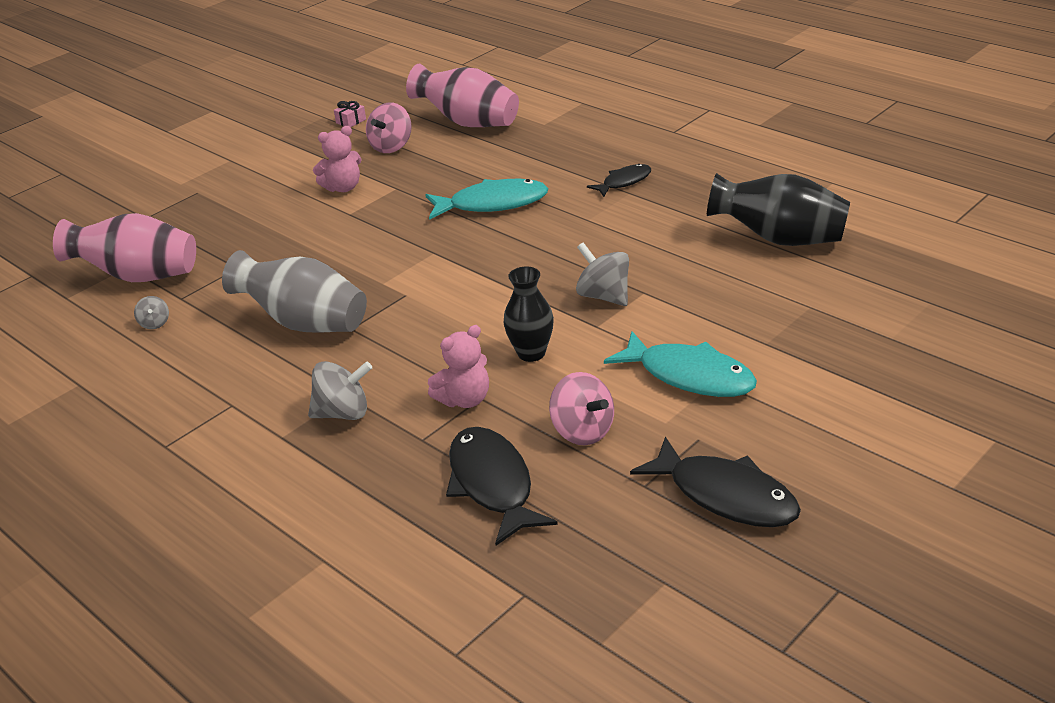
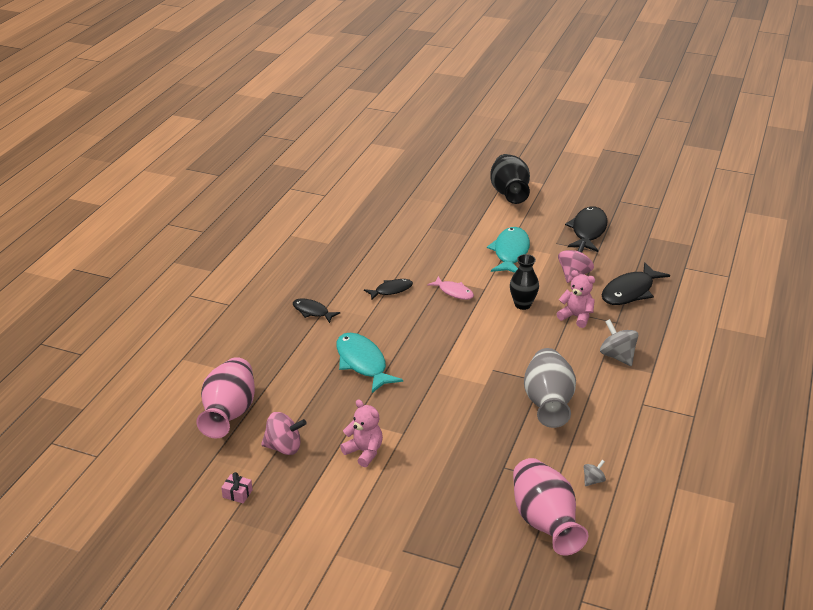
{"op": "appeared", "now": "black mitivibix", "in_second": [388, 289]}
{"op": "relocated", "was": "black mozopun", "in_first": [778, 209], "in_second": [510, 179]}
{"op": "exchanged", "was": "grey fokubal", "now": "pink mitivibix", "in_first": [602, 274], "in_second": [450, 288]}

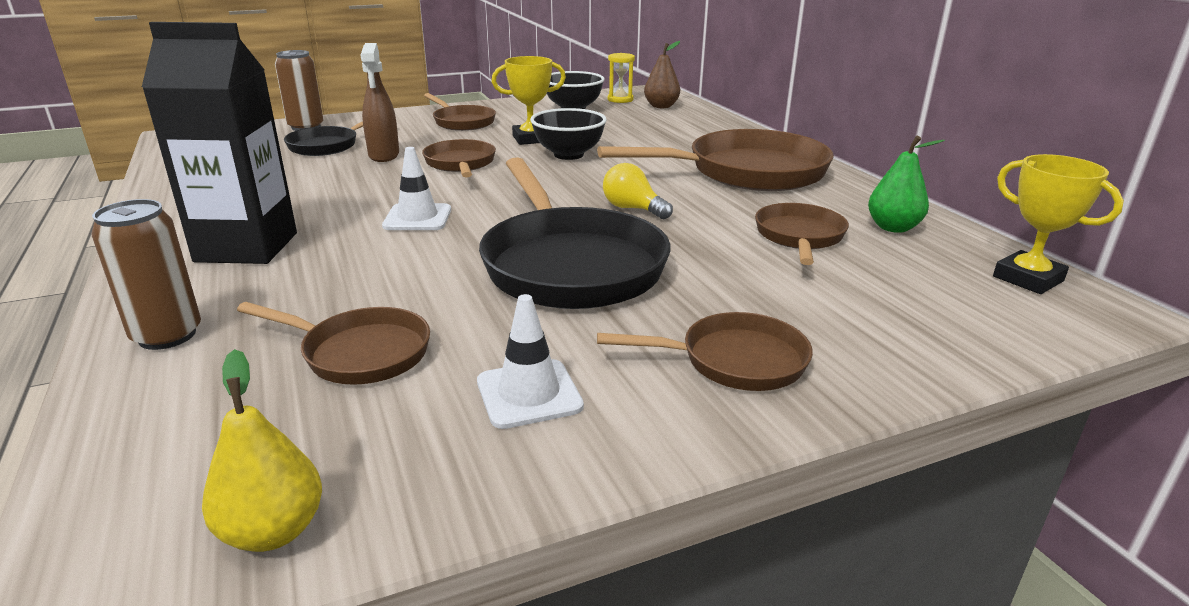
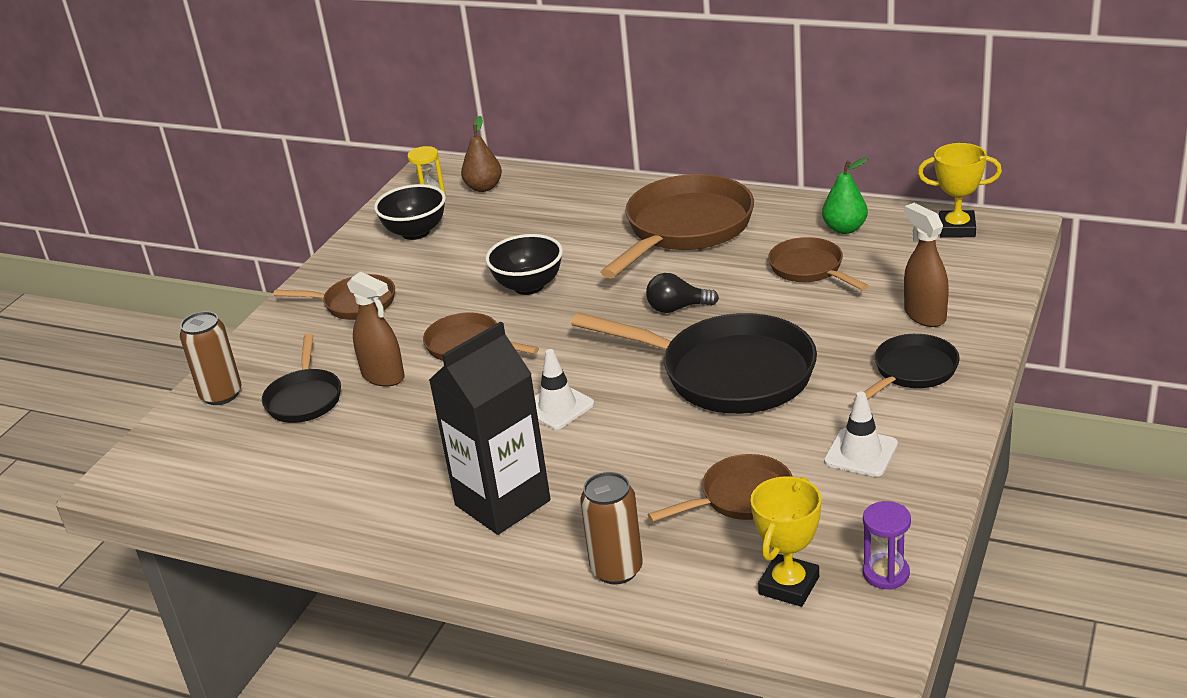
{"op": "appeared", "now": "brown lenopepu", "in_second": [926, 265]}
{"op": "relocated", "was": "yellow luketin", "in_first": [528, 100], "in_second": [786, 541]}
{"op": "exchanged", "was": "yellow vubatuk", "now": "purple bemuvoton", "in_first": [262, 450], "in_second": [887, 545]}
{"op": "colour", "was": "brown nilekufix", "now": "black nilekufix", "in_first": [705, 351], "in_second": [906, 367]}
{"op": "colour", "was": "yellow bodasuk", "now": "black bodasuk", "in_first": [638, 191], "in_second": [682, 293]}

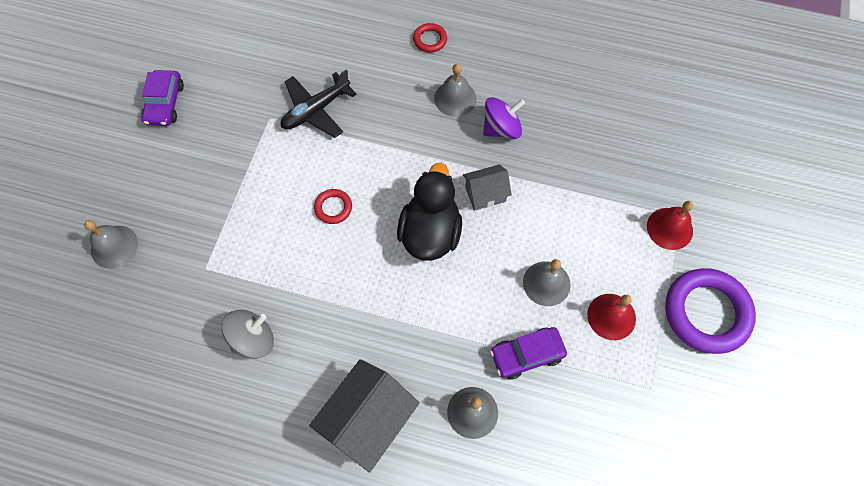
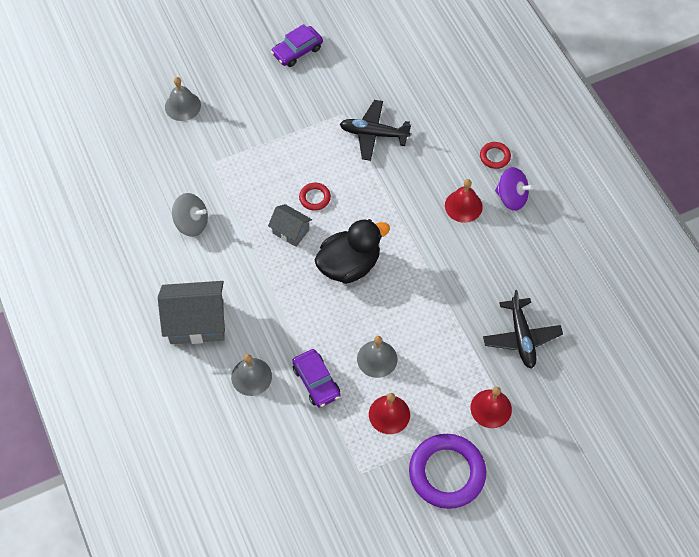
{"op": "appeared", "now": "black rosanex", "in_second": [523, 329]}
{"op": "relocated", "was": "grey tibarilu", "in_first": [487, 187], "in_second": [290, 225]}
{"op": "relocated", "was": "purple fokubal", "in_first": [504, 118], "in_second": [514, 189]}
{"op": "colour", "was": "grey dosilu", "now": "red dosilu", "in_first": [455, 90], "in_second": [464, 201]}
{"op": "spun", "was": "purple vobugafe", "in_first": [528, 353], "in_second": [316, 378], "clockwise": -150}

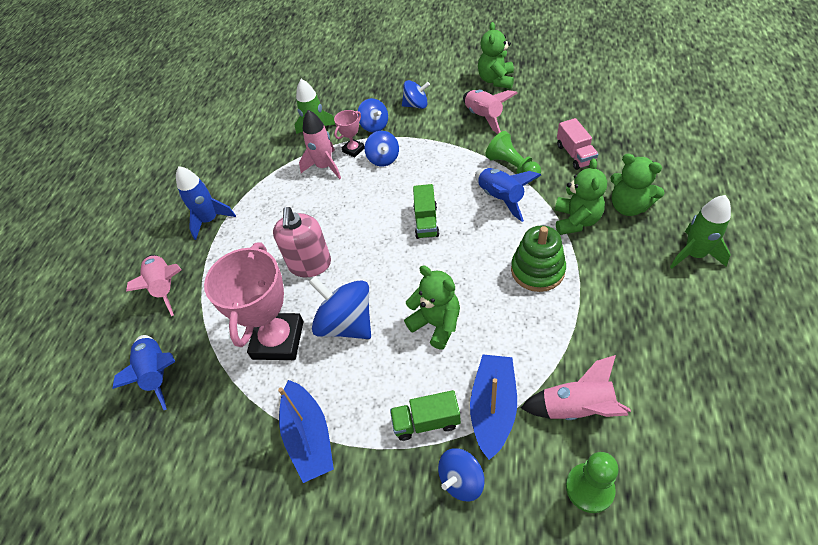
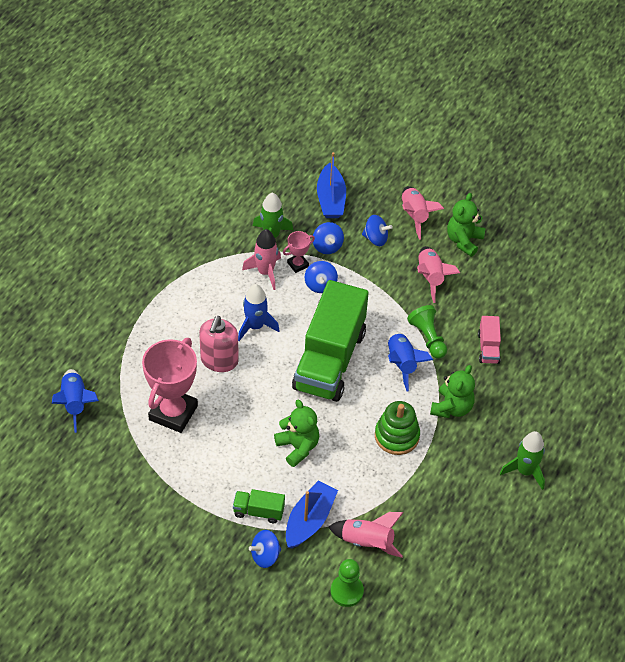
{"op": "missing", "was": "blue fokubal", "in_first": [340, 307]}
{"op": "missing", "was": "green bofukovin", "in_first": [637, 185]}
{"op": "relocated", "was": "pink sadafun", "in_first": [153, 285], "in_second": [423, 213]}
{"op": "relocated", "was": "blue sadafun", "in_first": [206, 203], "in_second": [259, 312]}
{"op": "relocated", "was": "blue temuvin", "in_first": [306, 431], "in_second": [331, 185]}
{"op": "size", "was": "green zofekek", "in_first": [426, 211], "in_second": [330, 341], "ratio": 2.38}

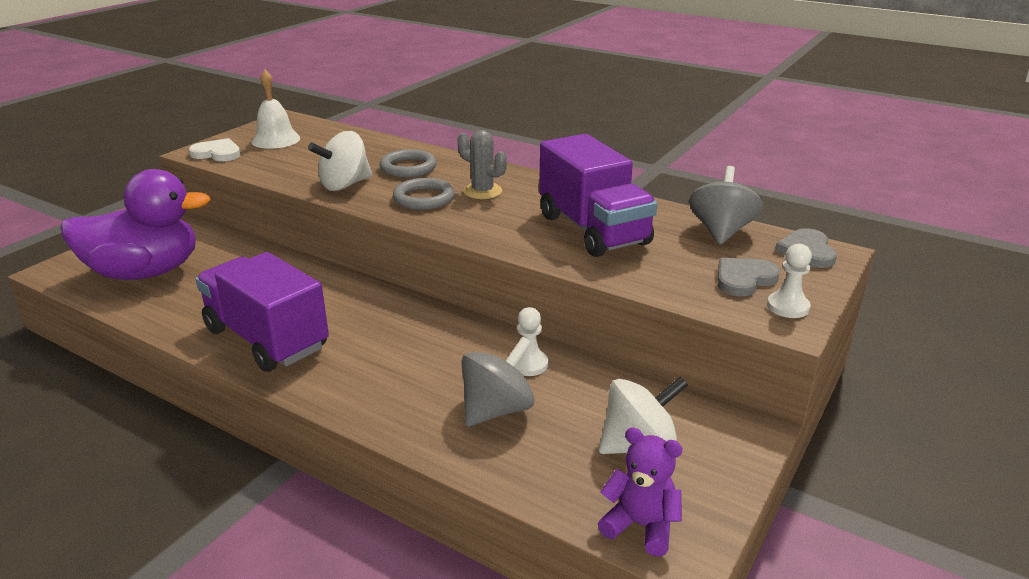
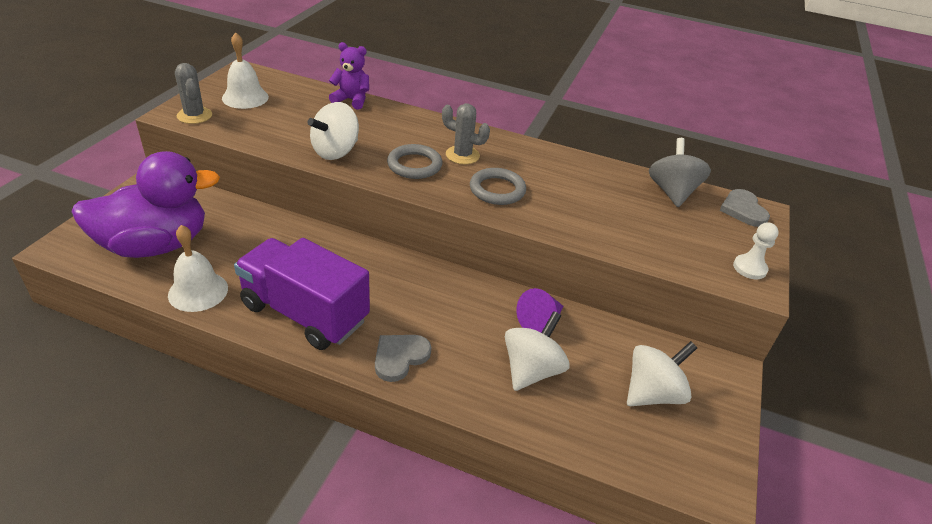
{"op": "missing", "was": "purple zofekek", "in_first": [598, 195]}
{"op": "appeared", "now": "white dosilu", "in_second": [198, 268]}
{"op": "relocated", "was": "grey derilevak", "in_first": [408, 163], "in_second": [498, 186]}
{"op": "relocated", "was": "purple bofukovin", "in_first": [640, 492], "in_second": [349, 76]}
{"op": "relocated", "was": "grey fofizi", "in_first": [749, 277], "in_second": [403, 358]}
{"op": "exchanged", "was": "white fofizi", "now": "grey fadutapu", "in_first": [215, 149], "in_second": [193, 93]}
{"op": "exchanged", "was": "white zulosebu", "now": "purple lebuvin", "in_first": [531, 341], "in_second": [539, 310]}
{"op": "colour", "was": "grey fokubal", "now": "white fokubal", "in_first": [498, 382], "in_second": [537, 351]}

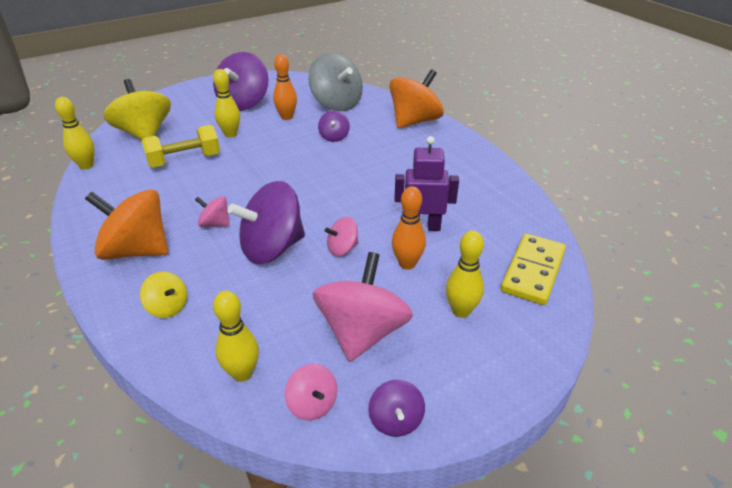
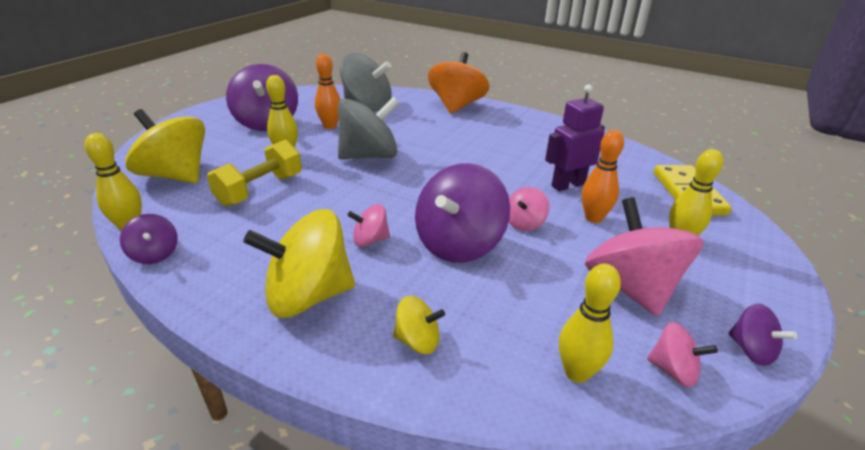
{"op": "appeared", "now": "grey fokubal", "in_second": [368, 128]}
{"op": "relocated", "was": "purple fokubal", "in_first": [334, 126], "in_second": [149, 239]}
{"op": "colour", "was": "orange fokubal", "now": "yellow fokubal", "in_first": [126, 224], "in_second": [299, 263]}

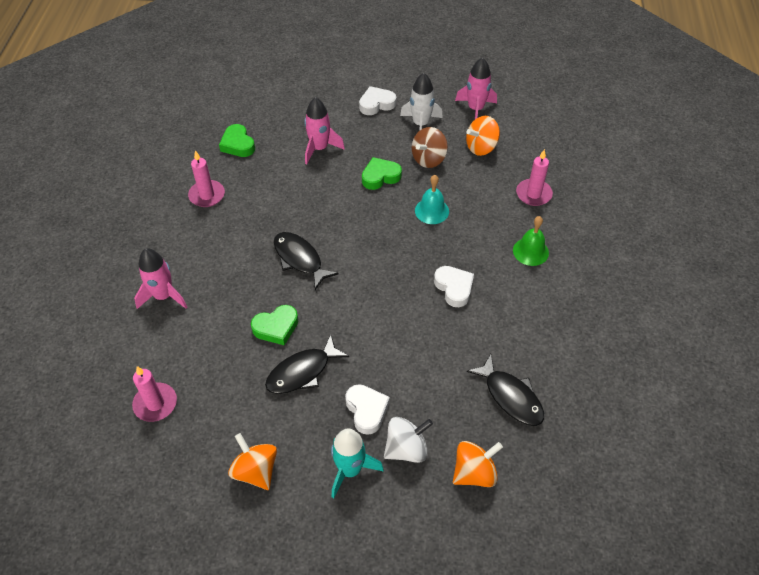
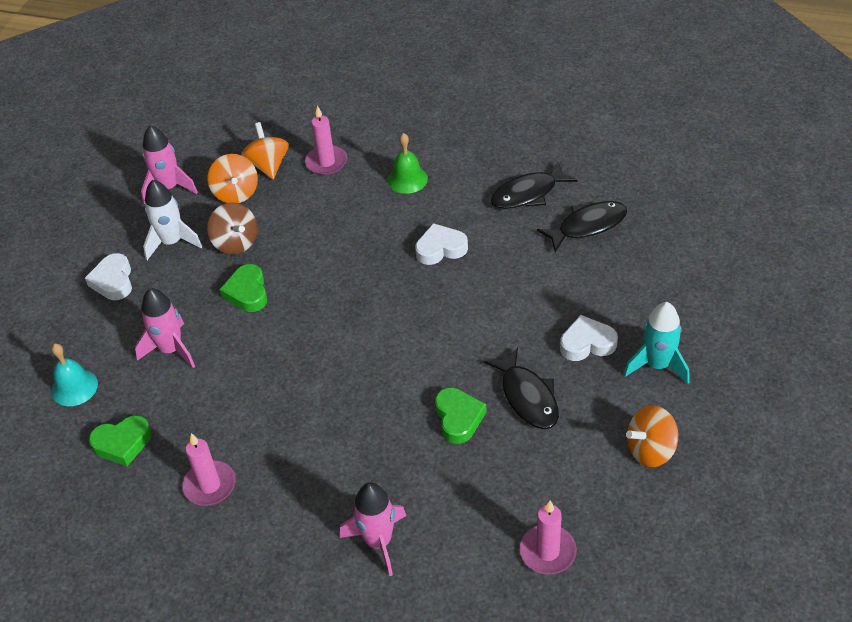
{"op": "missing", "was": "white fokubal", "in_first": [408, 440]}
{"op": "relocated", "was": "black mitivibix", "in_first": [306, 261], "in_second": [534, 186]}
{"op": "relocated", "was": "turquoise dosilu", "in_first": [432, 199], "in_second": [74, 374]}
{"op": "relocated", "was": "orange fokubal", "in_first": [478, 464], "in_second": [265, 150]}

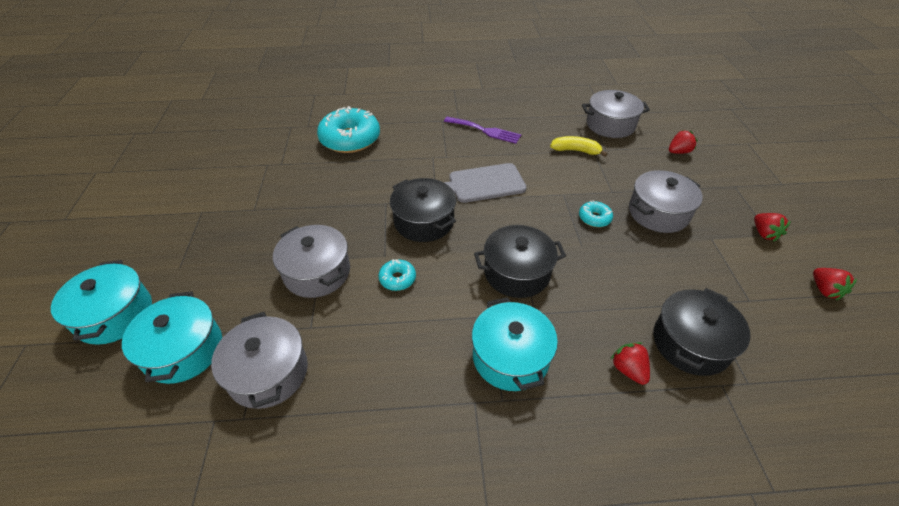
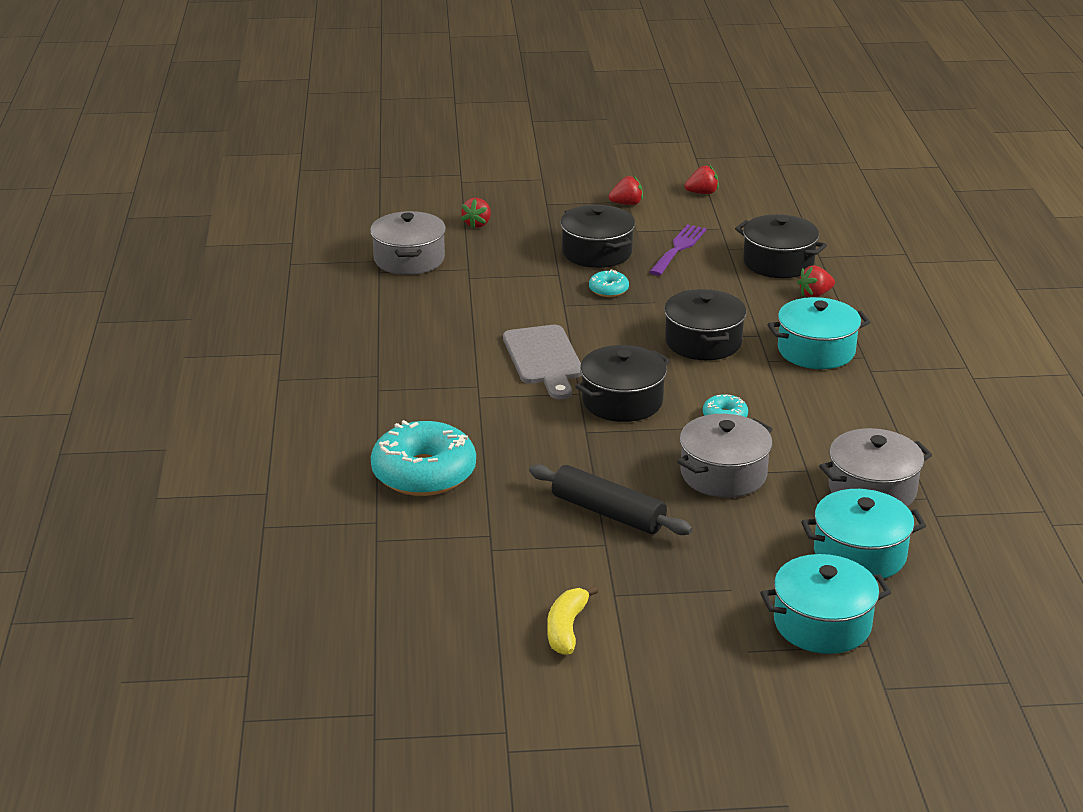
{"op": "appeared", "now": "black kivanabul", "in_second": [610, 499]}
{"op": "relocated", "was": "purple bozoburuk", "in_first": [482, 130], "in_second": [678, 250]}
{"op": "relocated", "was": "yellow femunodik", "in_first": [578, 146], "in_second": [572, 620]}
{"op": "colour", "was": "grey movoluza", "now": "black movoluza", "in_first": [666, 201], "in_second": [597, 236]}
{"op": "spun", "was": "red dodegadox", "in_first": [683, 142], "in_second": [476, 213], "clockwise": -135}

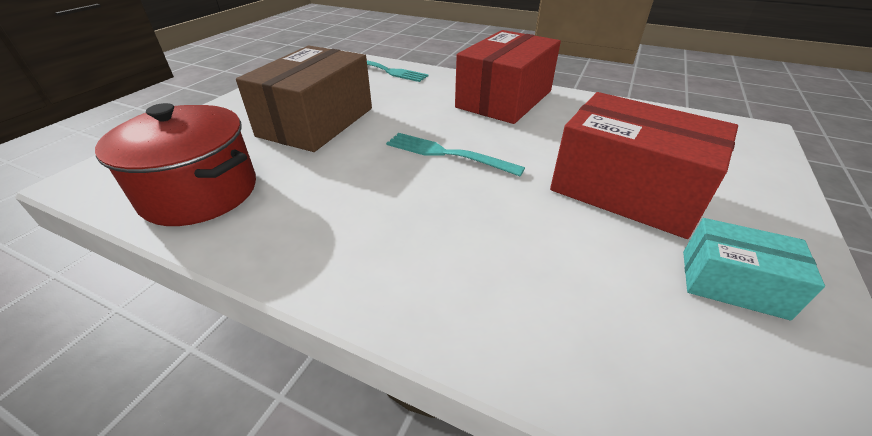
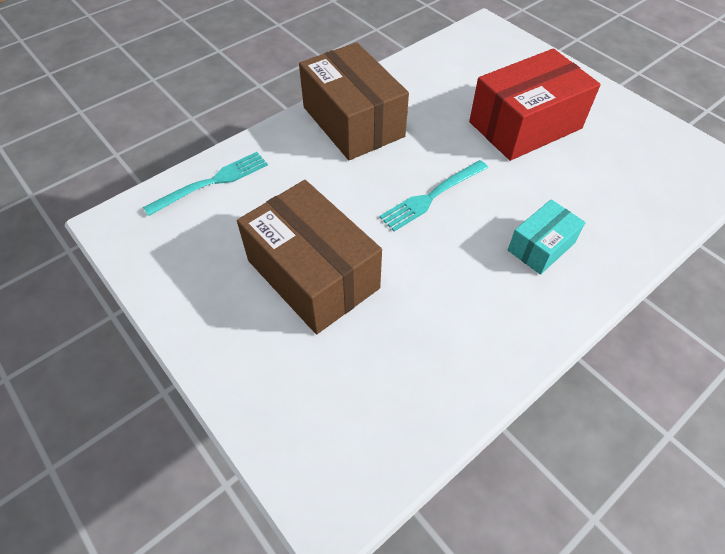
{"op": "missing", "was": "red movoluza", "in_first": [175, 164]}
{"op": "relocated", "was": "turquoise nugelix", "in_first": [754, 269], "in_second": [547, 237]}
{"op": "colour", "was": "red nugelix", "now": "brown nugelix", "in_first": [508, 77], "in_second": [354, 101]}

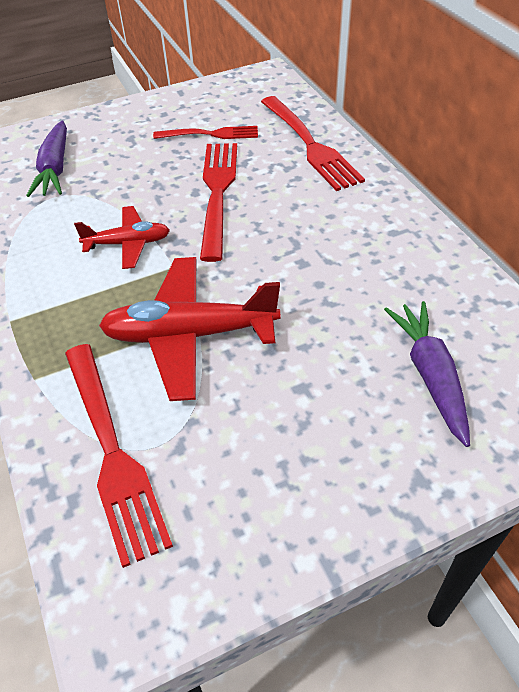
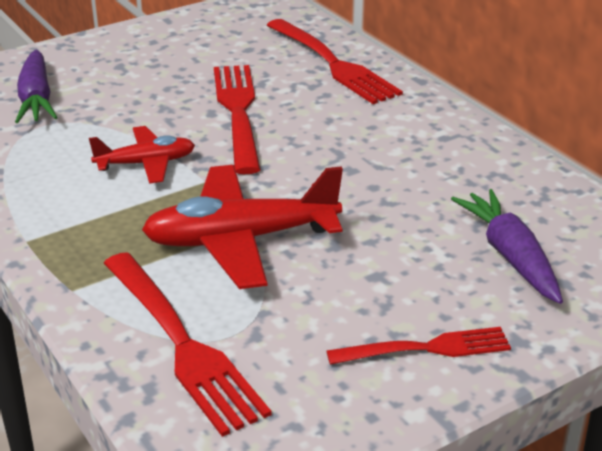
{"op": "relocated", "was": "red bozoburuk", "in_first": [205, 132], "in_second": [419, 346]}

